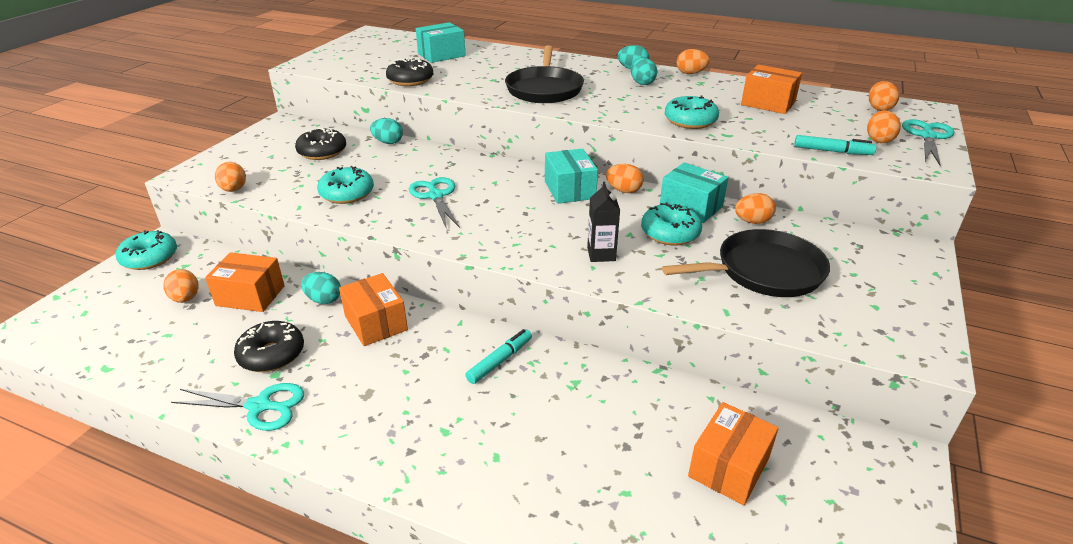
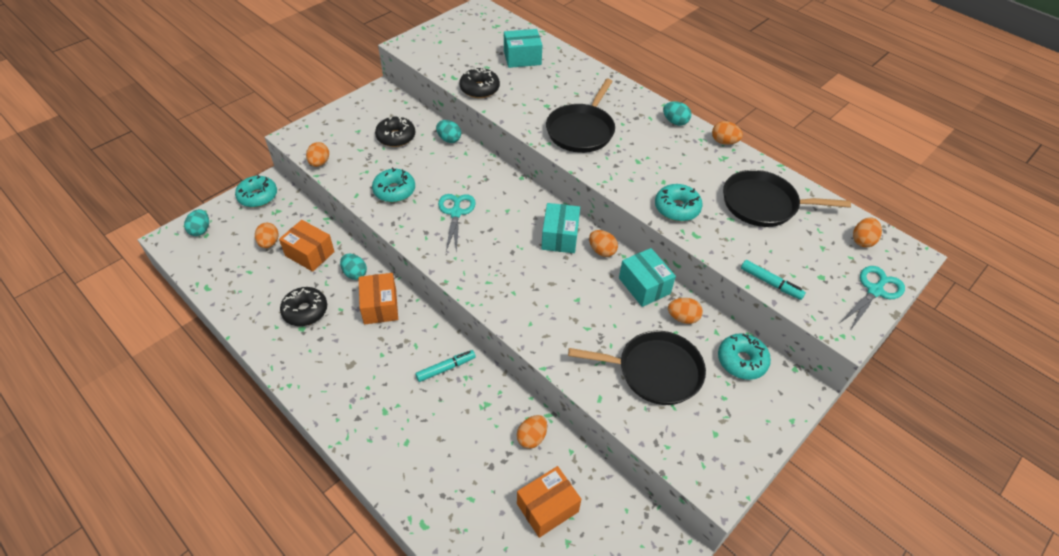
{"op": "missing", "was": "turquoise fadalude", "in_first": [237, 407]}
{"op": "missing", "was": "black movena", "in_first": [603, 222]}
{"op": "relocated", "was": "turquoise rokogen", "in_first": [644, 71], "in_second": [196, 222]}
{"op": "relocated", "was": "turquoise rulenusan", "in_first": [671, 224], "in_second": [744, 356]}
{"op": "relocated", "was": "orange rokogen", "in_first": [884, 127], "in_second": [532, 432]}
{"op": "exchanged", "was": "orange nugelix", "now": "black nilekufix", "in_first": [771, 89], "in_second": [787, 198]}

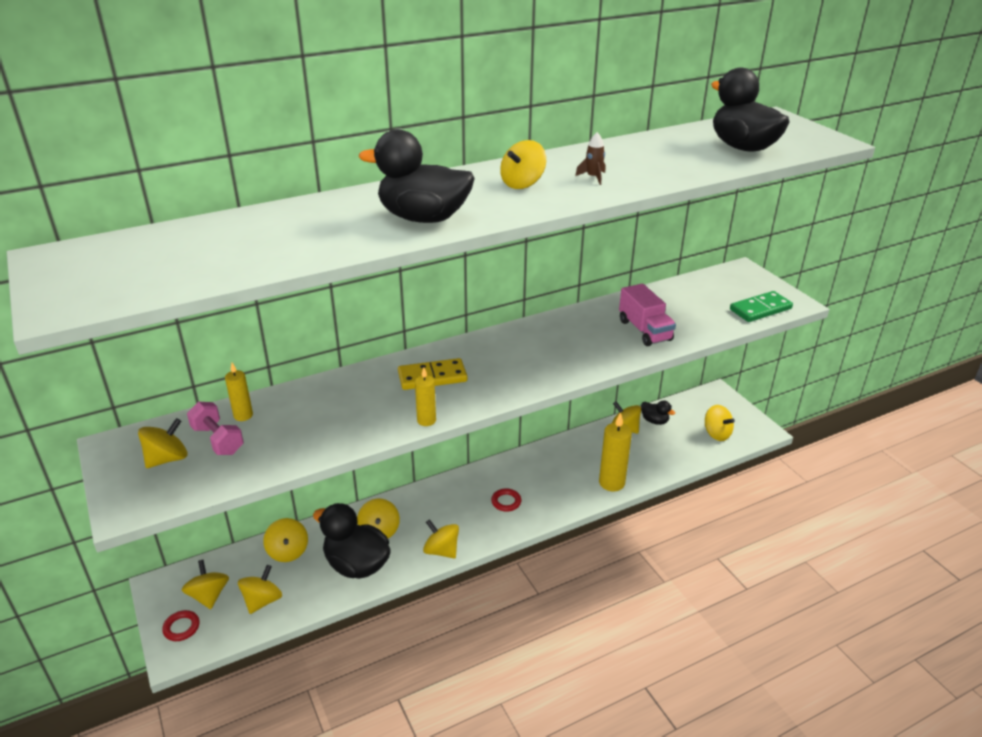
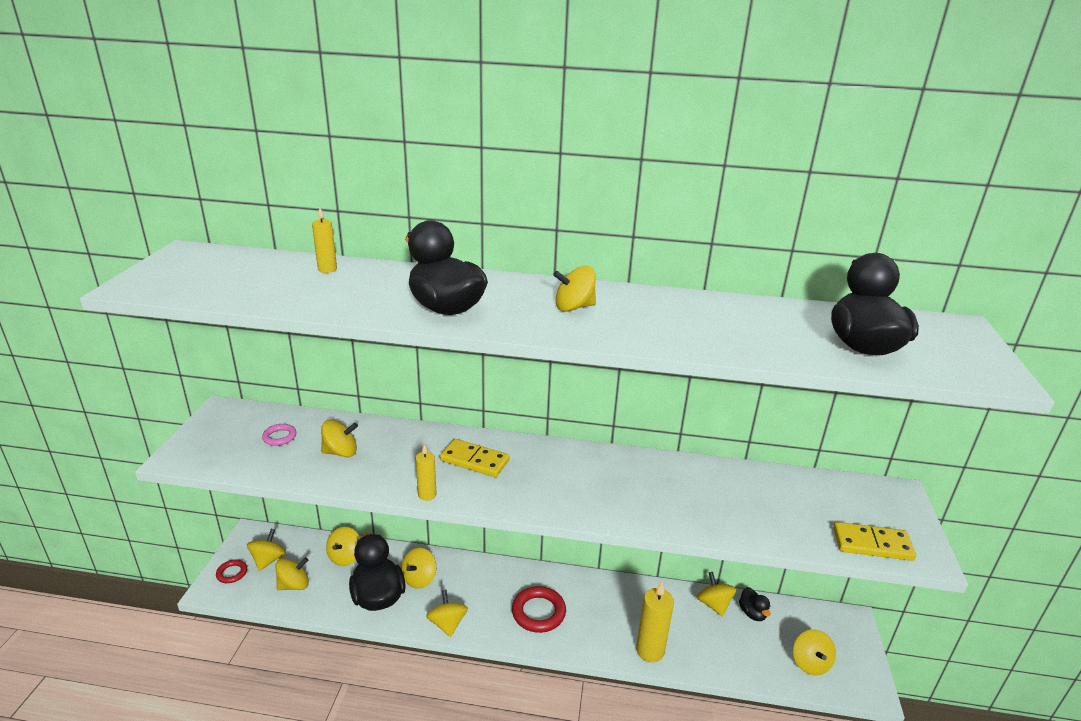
{"op": "missing", "was": "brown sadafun", "in_first": [590, 158]}
{"op": "missing", "was": "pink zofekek", "in_first": [647, 315]}
{"op": "relocated", "was": "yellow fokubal", "in_first": [162, 443], "in_second": [339, 438]}
{"op": "relocated", "was": "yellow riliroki", "in_first": [239, 392], "in_second": [324, 240]}
{"op": "exchanged", "was": "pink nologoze", "now": "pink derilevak", "in_first": [215, 428], "in_second": [279, 435]}
{"op": "colour", "was": "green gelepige", "now": "yellow gelepige", "in_first": [761, 306], "in_second": [874, 541]}
{"op": "size", "was": "red derilevak", "in_first": [506, 500], "in_second": [539, 609], "ratio": 1.77}

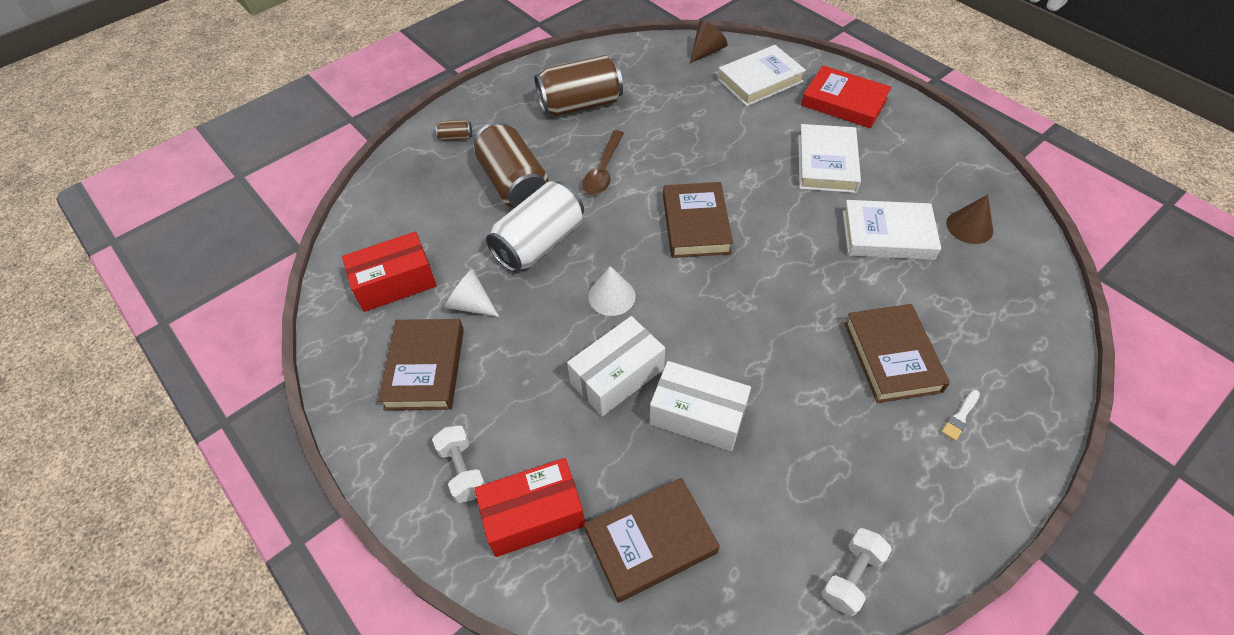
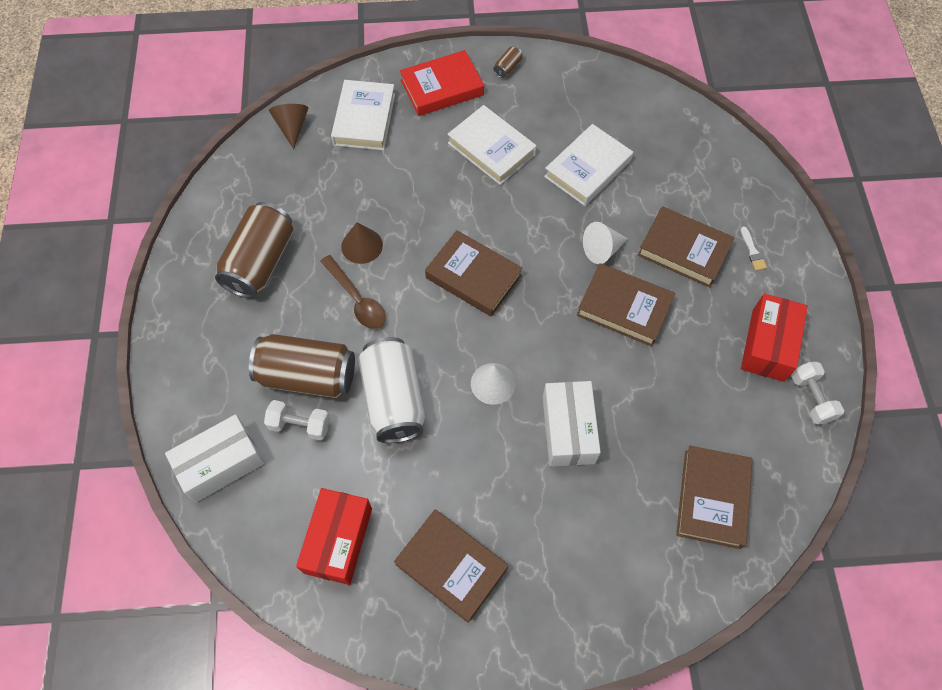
{"op": "appeared", "now": "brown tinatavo", "in_second": [626, 305]}
{"op": "relocated", "was": "white nologoze", "in_first": [458, 464], "in_second": [297, 420]}
{"op": "relocated", "was": "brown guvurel", "in_first": [454, 130], "in_second": [508, 62]}
{"op": "relocated", "was": "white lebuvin", "in_first": [471, 293], "in_second": [605, 243]}
{"op": "relocated", "was": "red nugelix", "in_first": [530, 507], "in_second": [774, 338]}
{"op": "relocated", "was": "white nugelix", "in_first": [700, 406], "in_second": [215, 458]}
{"op": "relocated", "was": "brown lebuvin", "in_first": [969, 219], "in_second": [362, 243]}

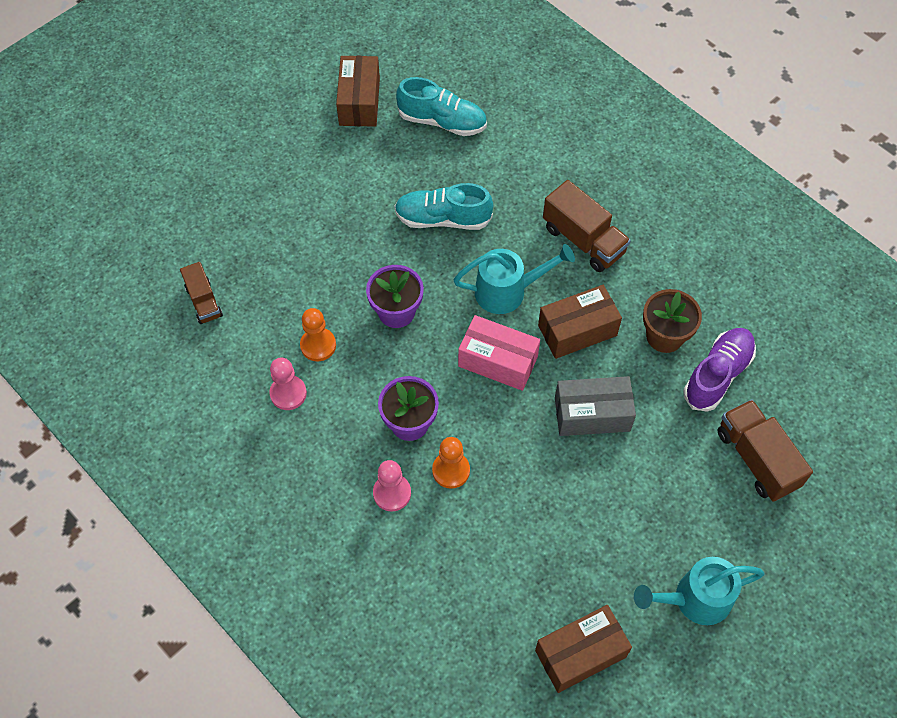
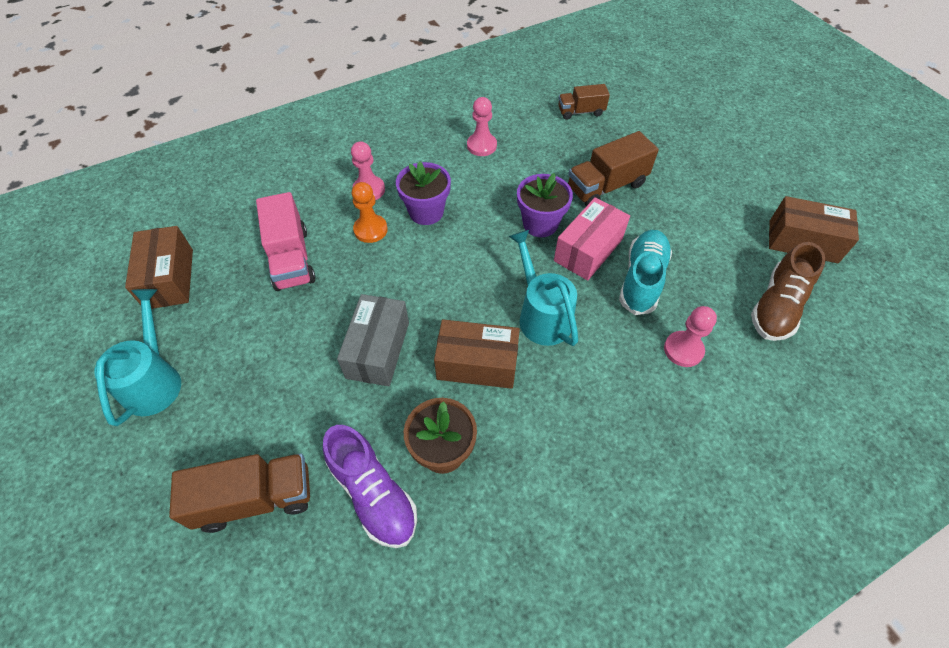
{"op": "missing", "was": "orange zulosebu", "in_first": [318, 334]}
{"op": "appeared", "now": "pink zofekek", "in_second": [286, 241]}
{"op": "appeared", "now": "pink zulosebu", "in_second": [690, 336]}
{"op": "relocated", "was": "pink nugelix", "in_first": [499, 353], "in_second": [592, 239]}
{"op": "relocated", "was": "brown zofekek", "in_first": [587, 226], "in_second": [613, 168]}
{"op": "colour", "was": "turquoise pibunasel", "now": "brown pibunasel", "in_first": [441, 106], "in_second": [788, 291]}
{"op": "spun", "was": "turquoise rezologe", "in_first": [514, 279], "in_second": [543, 288], "clockwise": 150}
{"op": "spun", "was": "brown nugelix", "in_first": [580, 322], "in_second": [477, 354], "clockwise": -75}

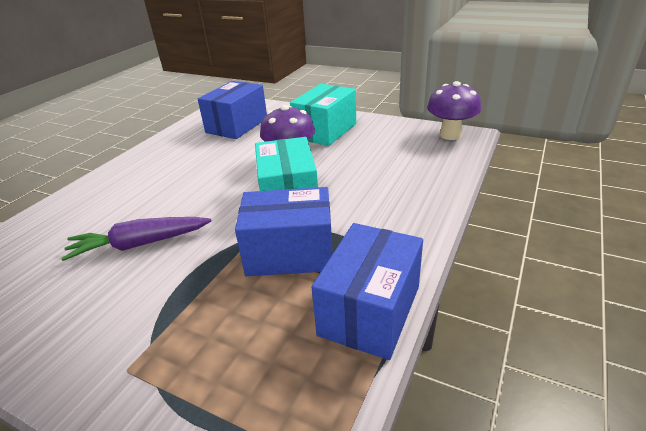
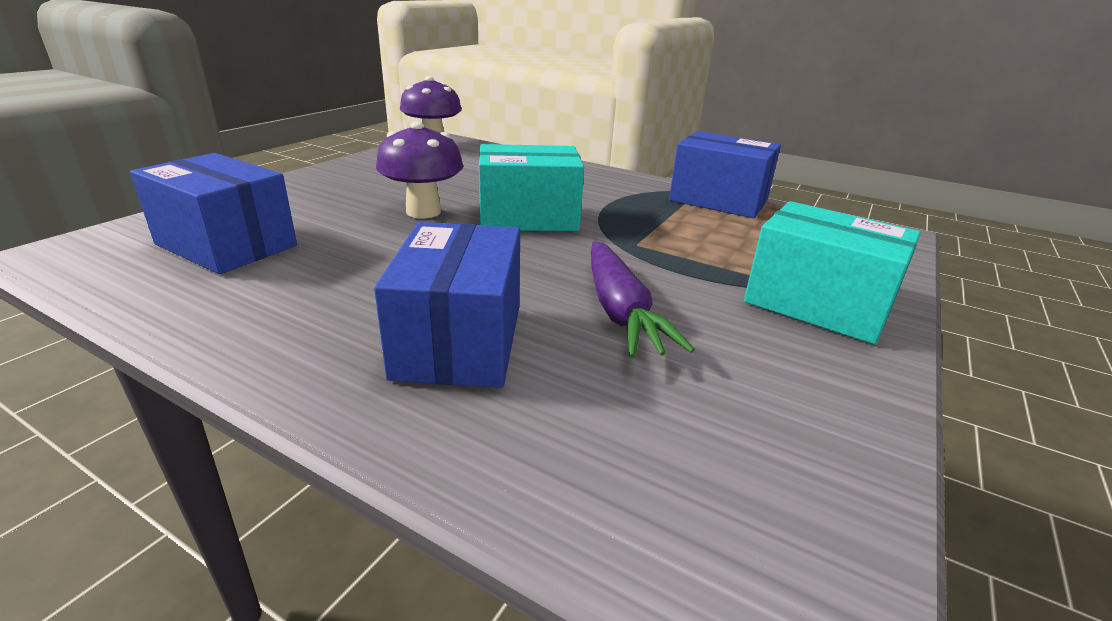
{"op": "relocated", "was": "blue nugelix", "in_first": [284, 231], "in_second": [447, 305]}
{"op": "relocated", "was": "turquoise nugelix", "in_first": [323, 115], "in_second": [832, 272]}

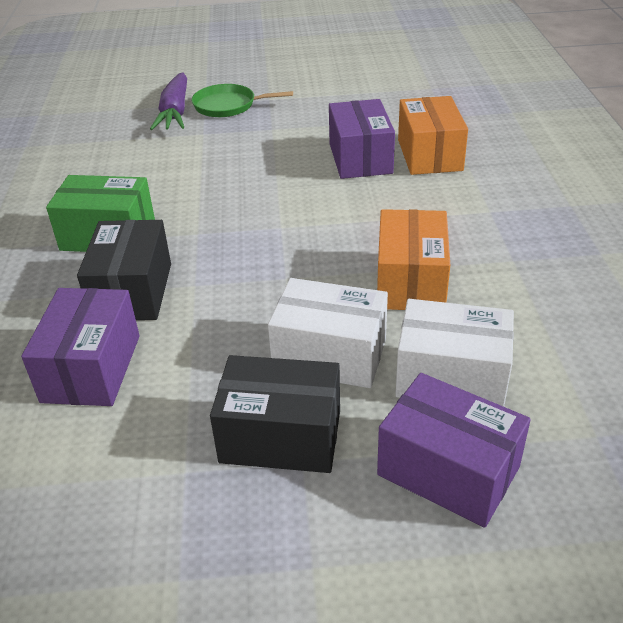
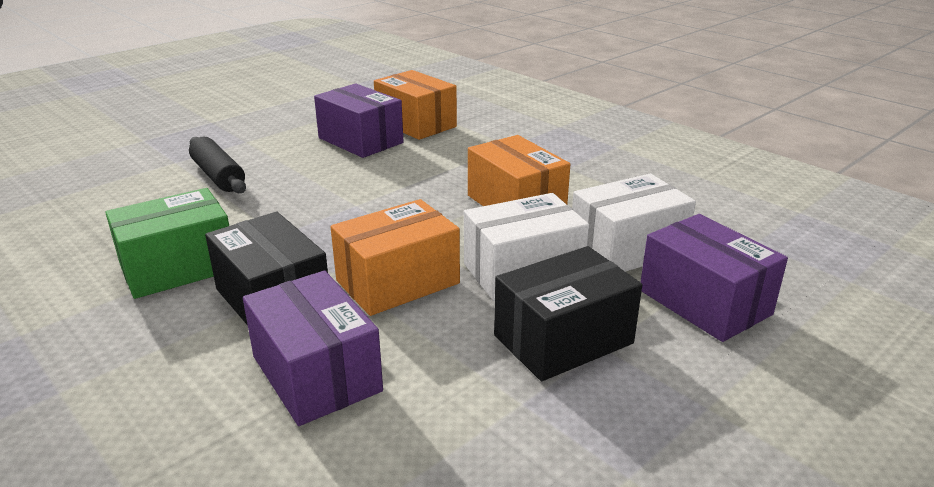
{"op": "missing", "was": "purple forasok", "in_first": [168, 101]}
{"op": "missing", "was": "green nilekufix", "in_first": [242, 100]}
{"op": "appeared", "now": "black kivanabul", "in_second": [217, 165]}
{"op": "appeared", "now": "orange nugelix", "in_second": [395, 257]}
{"op": "spun", "was": "purple nugelix", "in_first": [454, 450], "in_second": [714, 278], "clockwise": 60}

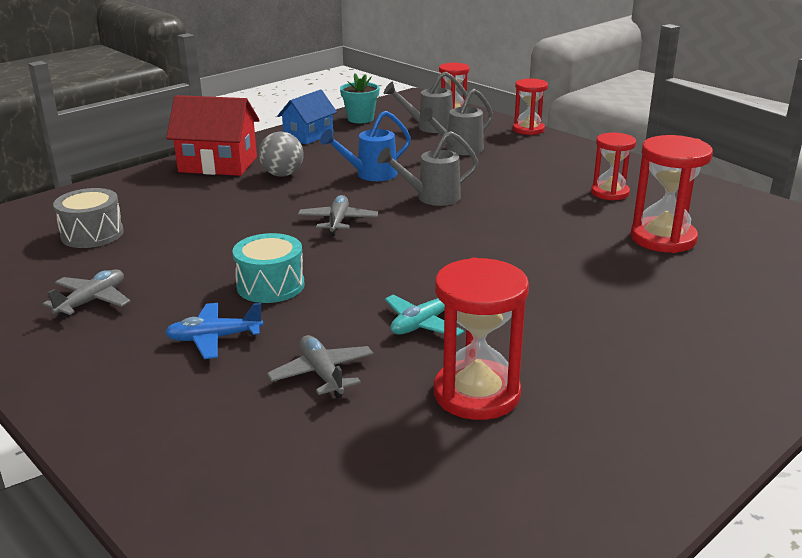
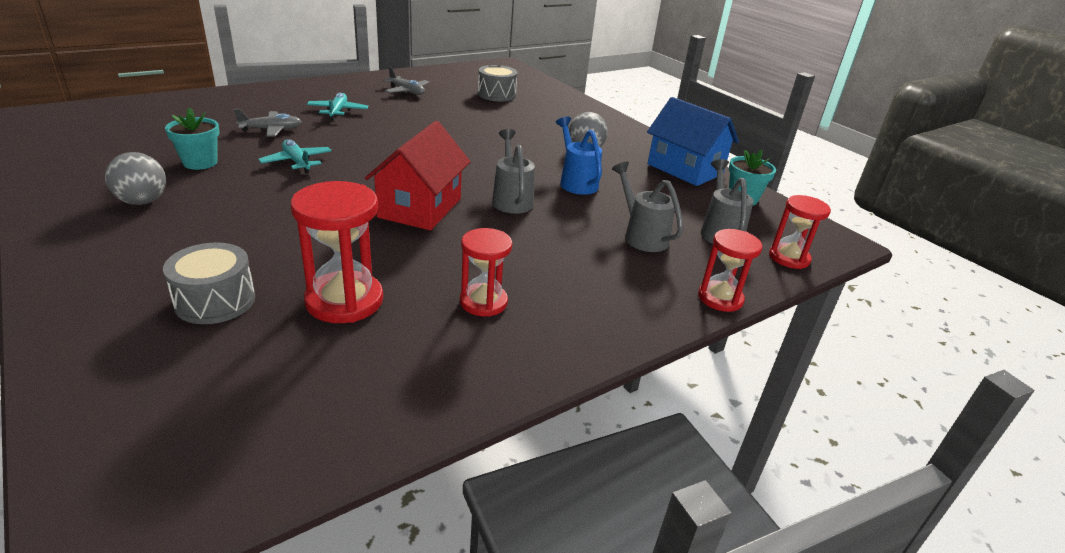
{"op": "missing", "was": "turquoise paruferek", "in_first": [269, 268]}
{"op": "missing", "was": "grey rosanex", "in_first": [338, 215]}
{"op": "appeared", "now": "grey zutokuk", "in_second": [135, 178]}
{"op": "appeared", "now": "grey paruferek", "in_second": [209, 283]}
{"op": "relocated", "was": "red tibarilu", "in_first": [213, 135], "in_second": [418, 175]}
{"op": "exchanged", "was": "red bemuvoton", "now": "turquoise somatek", "in_first": [481, 339], "in_second": [192, 138]}
{"op": "colour", "was": "blue rosanex", "now": "turquoise rosanex", "in_first": [214, 331], "in_second": [337, 106]}
{"op": "size", "was": "blue tibarilu", "in_first": [307, 117], "in_second": [693, 141], "ratio": 1.52}

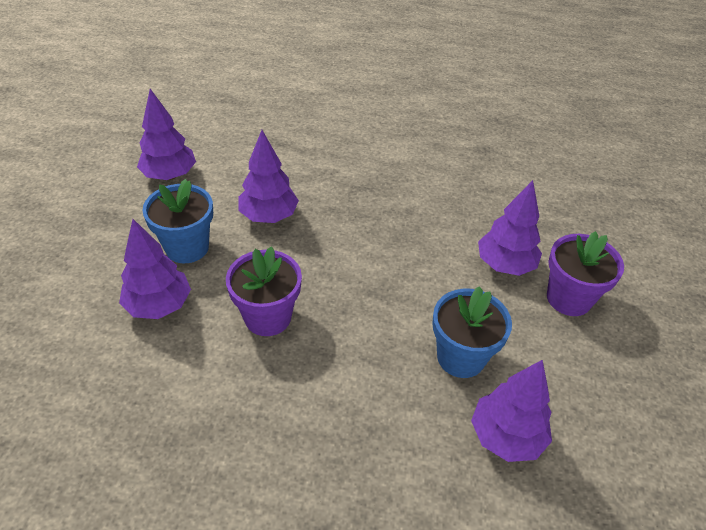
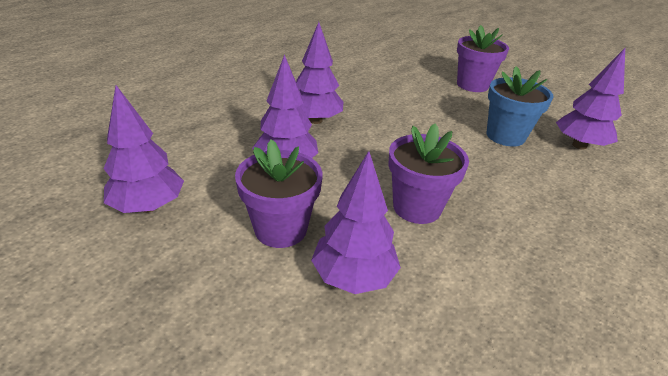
{"op": "relocated", "was": "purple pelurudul", "in_first": [510, 228], "in_second": [319, 73]}
{"op": "colour", "was": "blue somatek", "now": "purple somatek", "in_first": [177, 221], "in_second": [279, 194]}

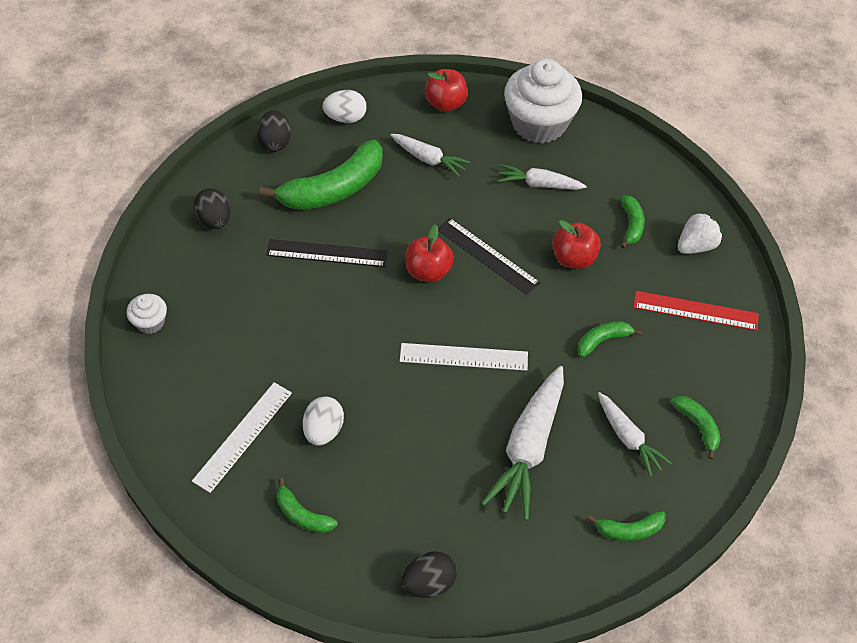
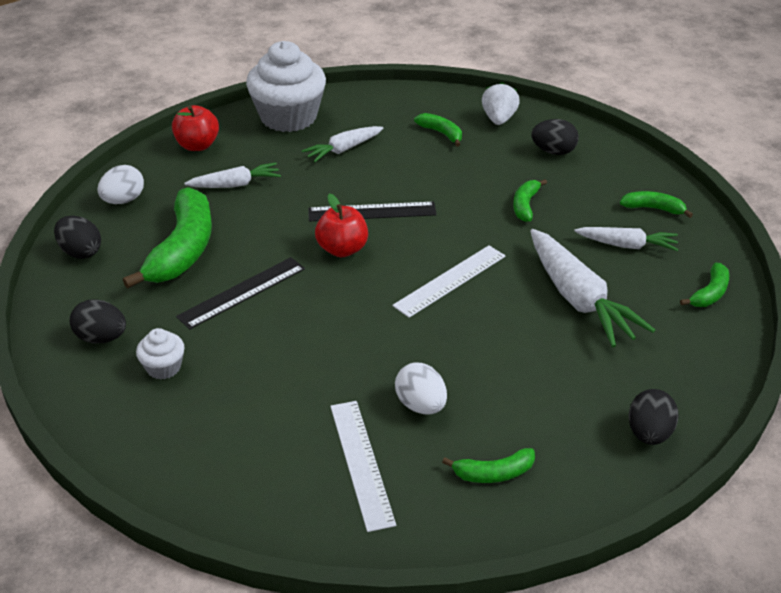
{"op": "missing", "was": "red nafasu", "in_first": [576, 244]}
{"op": "relocated", "was": "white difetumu", "in_first": [146, 314], "in_second": [160, 354]}
{"op": "exchanged", "was": "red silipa", "now": "black rokogen", "in_first": [696, 311], "in_second": [555, 137]}

